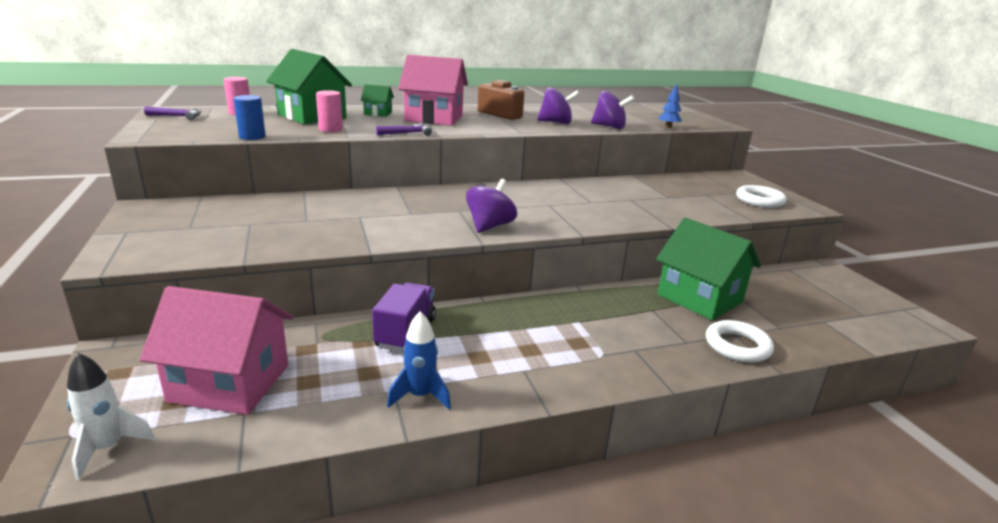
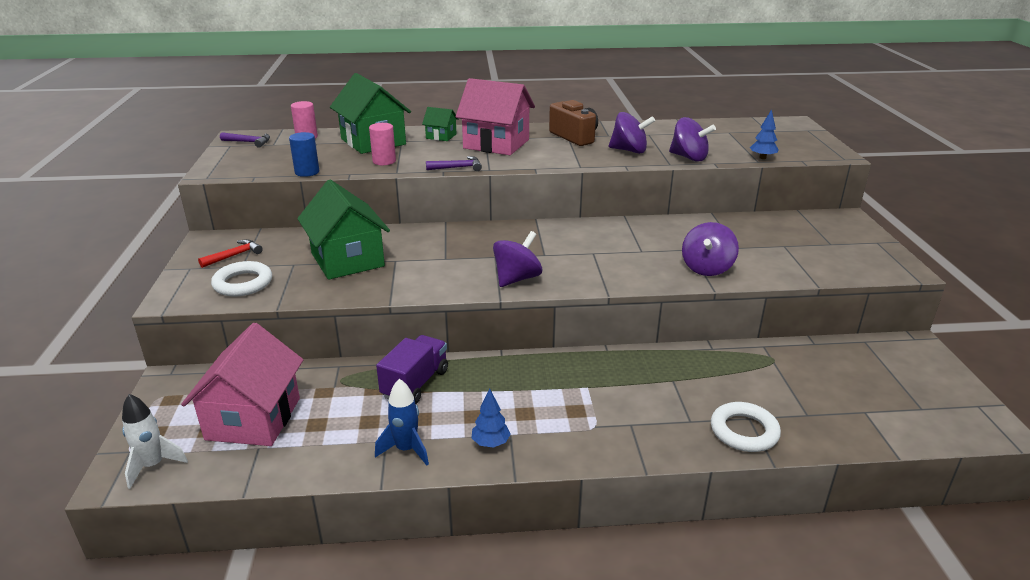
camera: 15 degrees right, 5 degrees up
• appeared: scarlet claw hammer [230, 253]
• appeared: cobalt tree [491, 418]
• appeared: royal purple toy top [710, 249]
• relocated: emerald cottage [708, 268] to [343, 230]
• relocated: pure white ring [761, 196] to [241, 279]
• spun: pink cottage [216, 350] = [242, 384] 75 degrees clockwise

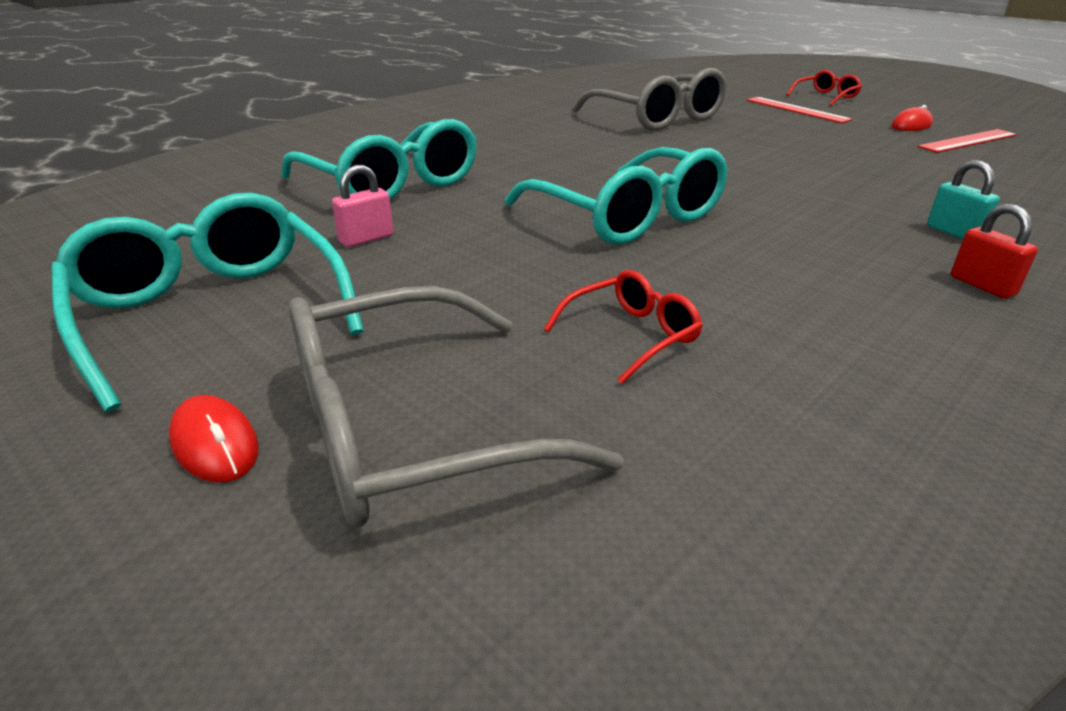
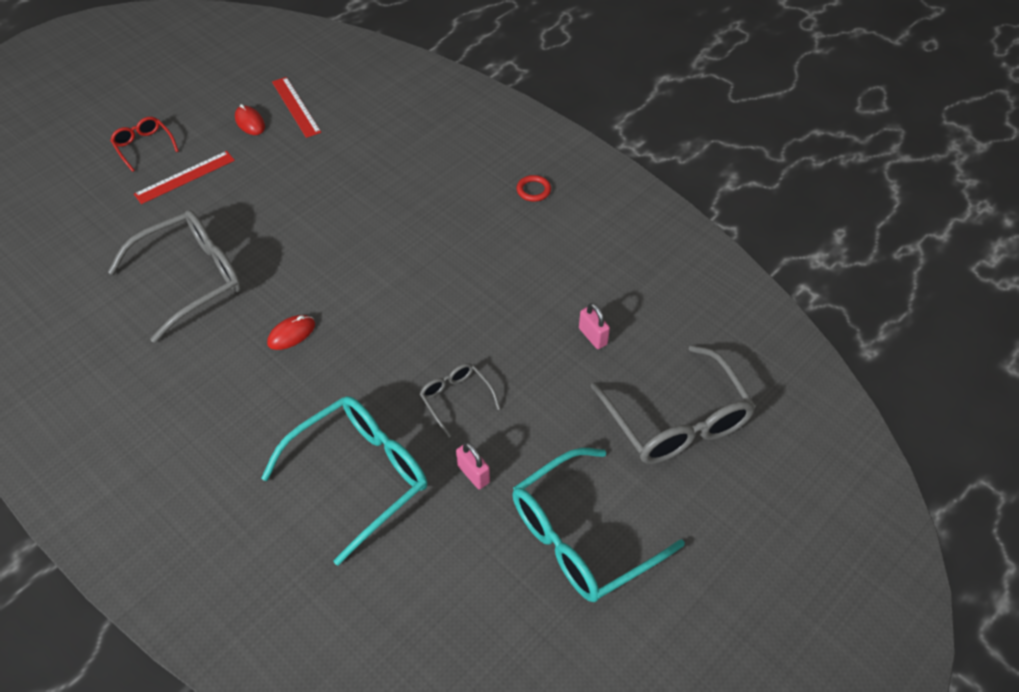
camera: 90 degrees left, 20 degrees up
• missing: aqua spectacles [616, 196]
• missing: aqua lock [963, 199]
• appeared: ash-grey spectacles [460, 400]
• relocated: scarlet computer mouse [214, 438] to [291, 332]
• exchanged: scarlet spectacles [623, 327] to pink lock [594, 326]
• exchanged: scarlet lock [994, 251] to scarlet ring [533, 188]

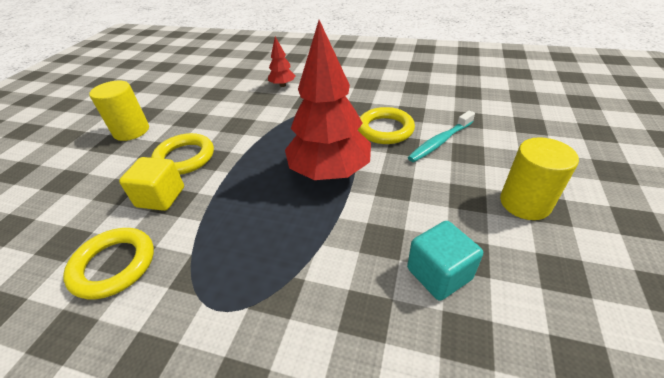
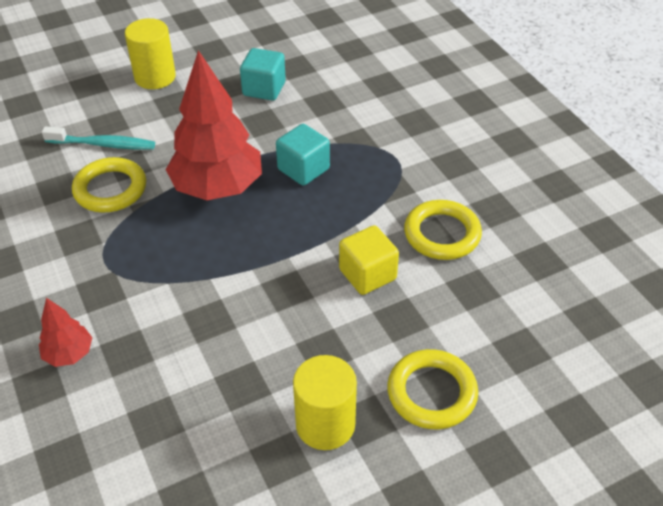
camera: 135 degrees left, 5 degrees up
• appeared: aqua block [303, 155]
• relocated: yellow ring [182, 154] to [432, 389]

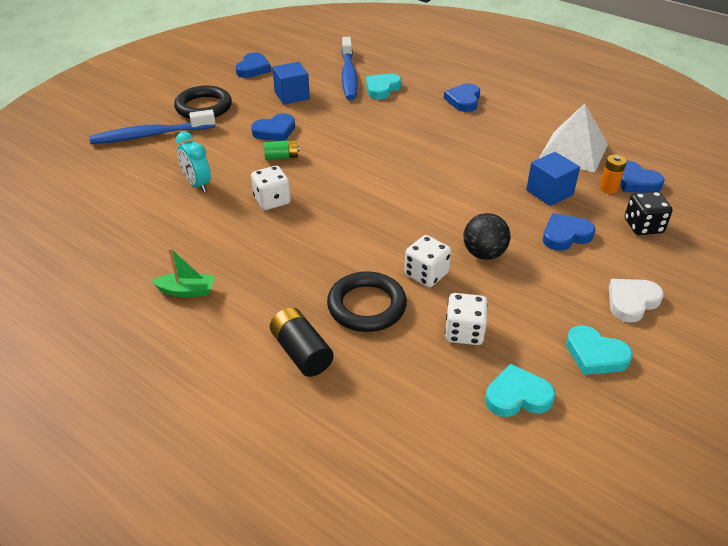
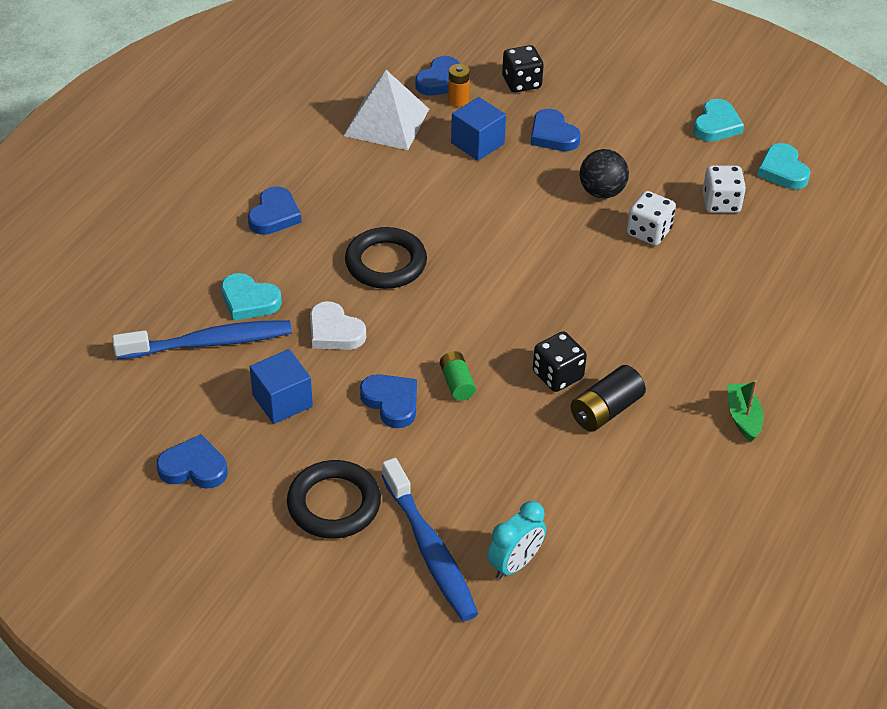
camera: 100 degrees left, 5 degrees up
• relocated: aqua bedside clock [193, 162] to [516, 540]
• relocated: ebony AA battery [302, 342] to [608, 398]
• relocated: ebony ring [367, 301] to [386, 258]
• relocated: pure white heart shape [636, 300] to [338, 325]
• colour: pure white game die [271, 188] to ebony game die [560, 362]
• spun: cobalt heart shape [462, 98] = [275, 210] 75 degrees counterclockwise

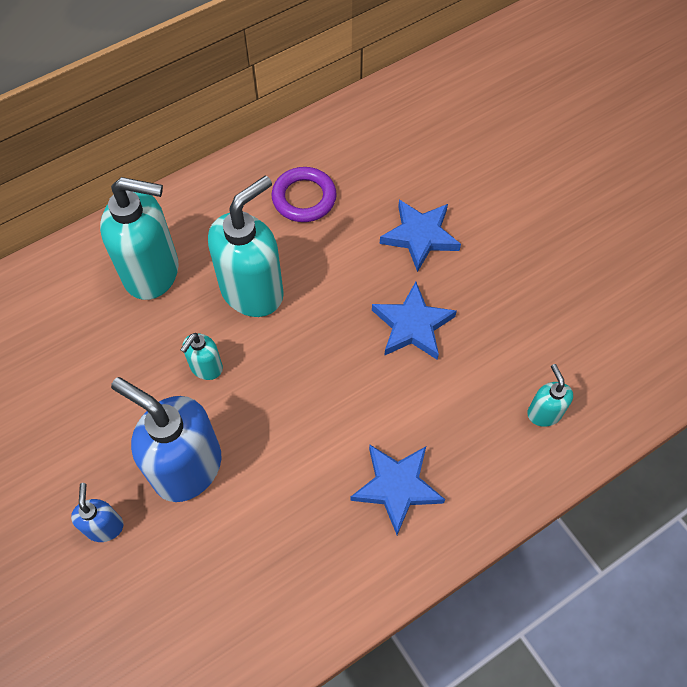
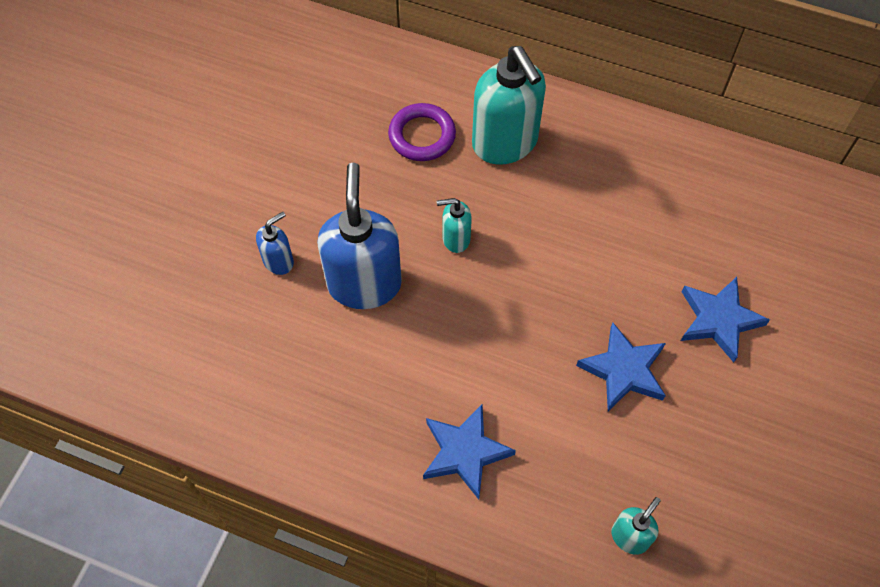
camera: 55 degrees right, 0 degrees up
• missing: aqua soap pump [246, 246]
• relocated: royal purple ring [304, 194] to [422, 132]

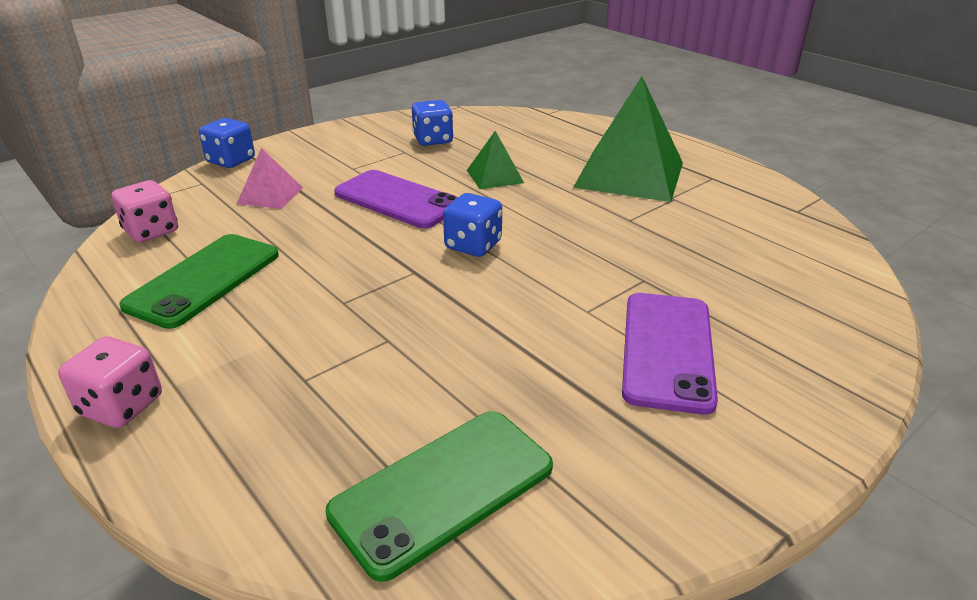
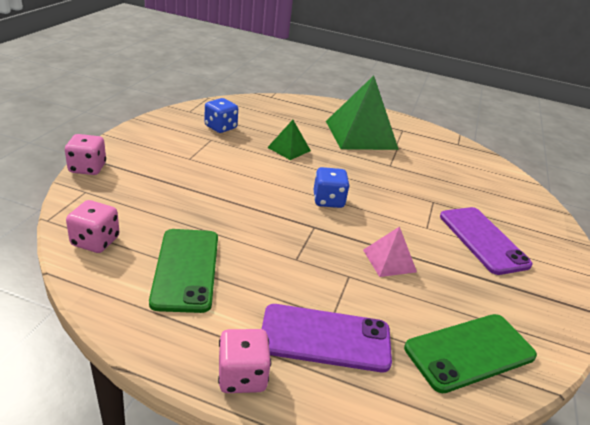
camera: 35 degrees left, 0 degrees up
• relocated: pink solid pyramid [270, 178] to [390, 251]
• relocated: royal purple smartphone [396, 199] to [327, 338]
• colour: cobalt game die [227, 143] to pink game die [85, 154]
• spun: emerald smartphone [439, 496] = [470, 353] 45 degrees clockwise

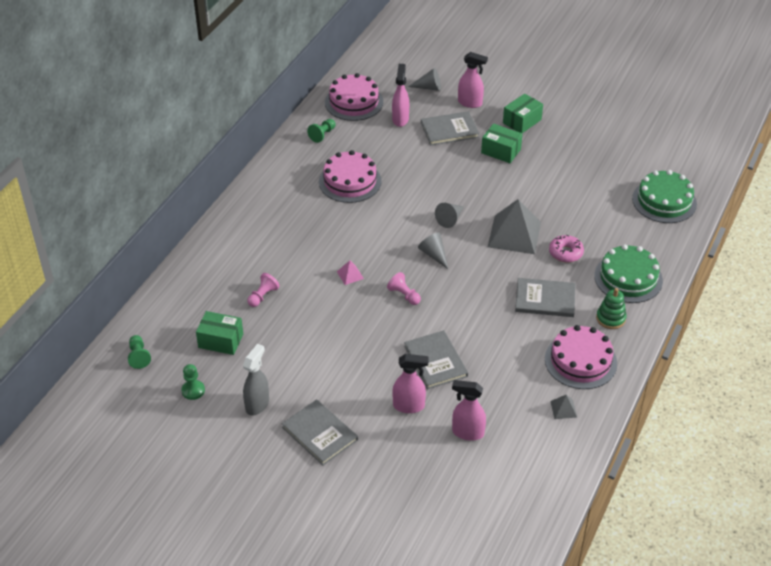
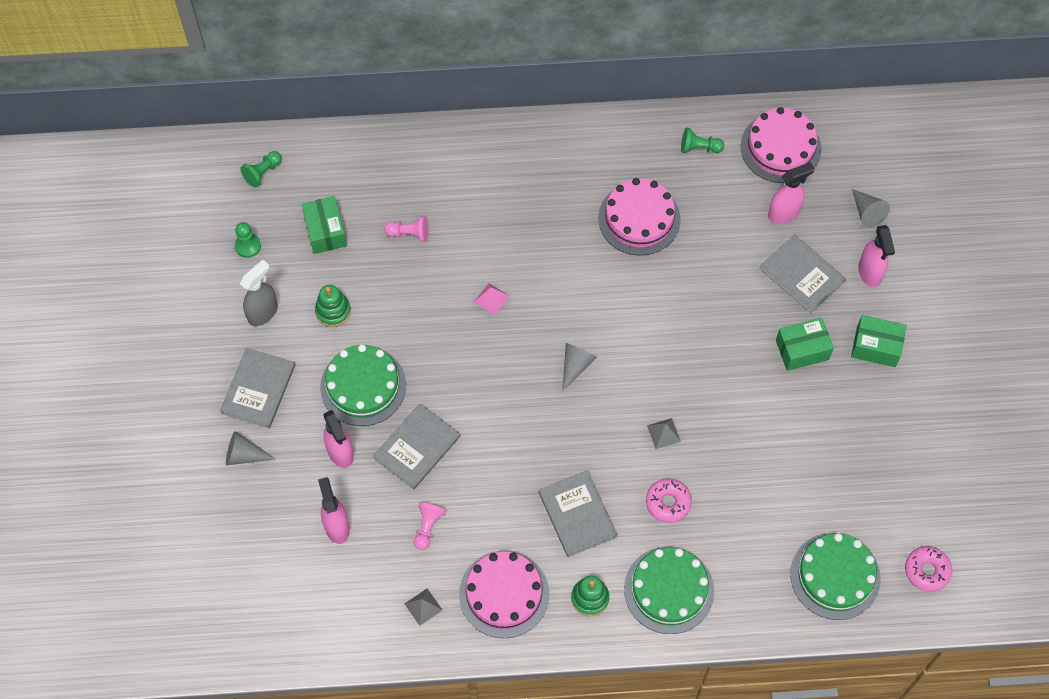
camera: 60 degrees right, 20 degrees up
• appeared: emerald stacking toy [333, 306]
• appeared: emerald gateau [363, 385]
• appeared: pink doughnut [928, 569]
• relocated: pink chess pawn [404, 288] to [430, 526]
• relocated: ash-grey cone shape [449, 215] to [250, 448]
• spun: ash-grey spray bottle [256, 380] = [259, 293] 45 degrees counterclockwise
• spun: emerald parcel [502, 143] = [805, 344] 75 degrees clockwise
• size: ash-grey solid pyramid [514, 226] = [664, 433] x0.43

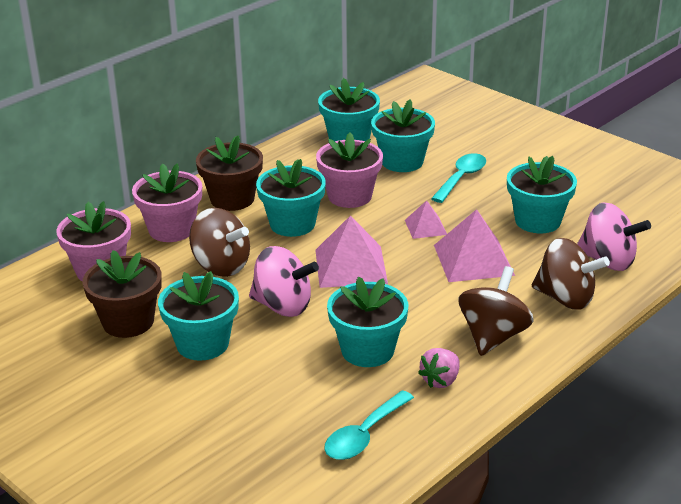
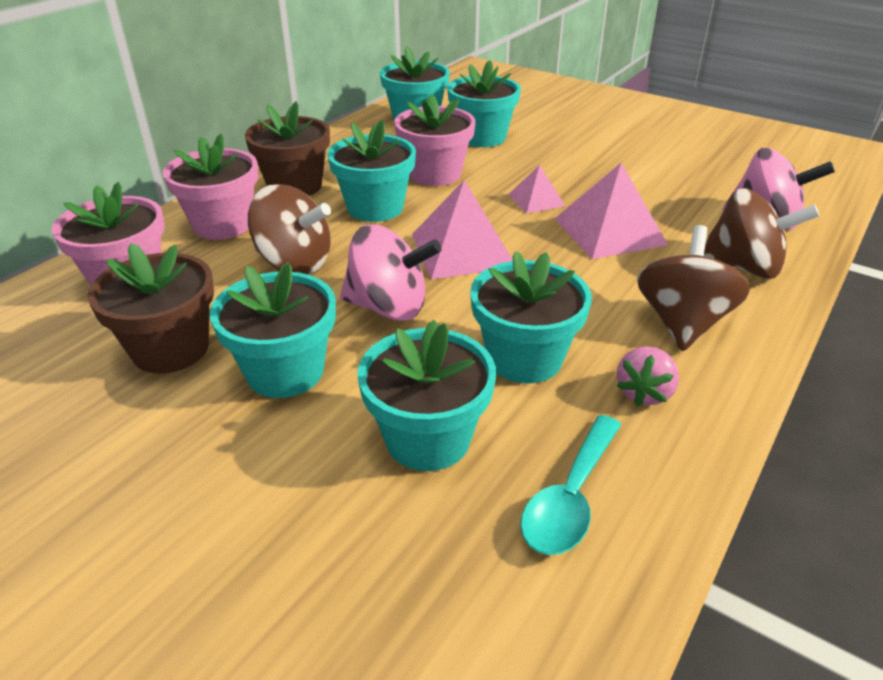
camera: 10 degrees left, 5 degrees up
• missing: aqua tablespoon [458, 178]
• relocated: aqua flower pot [542, 194] to [426, 395]

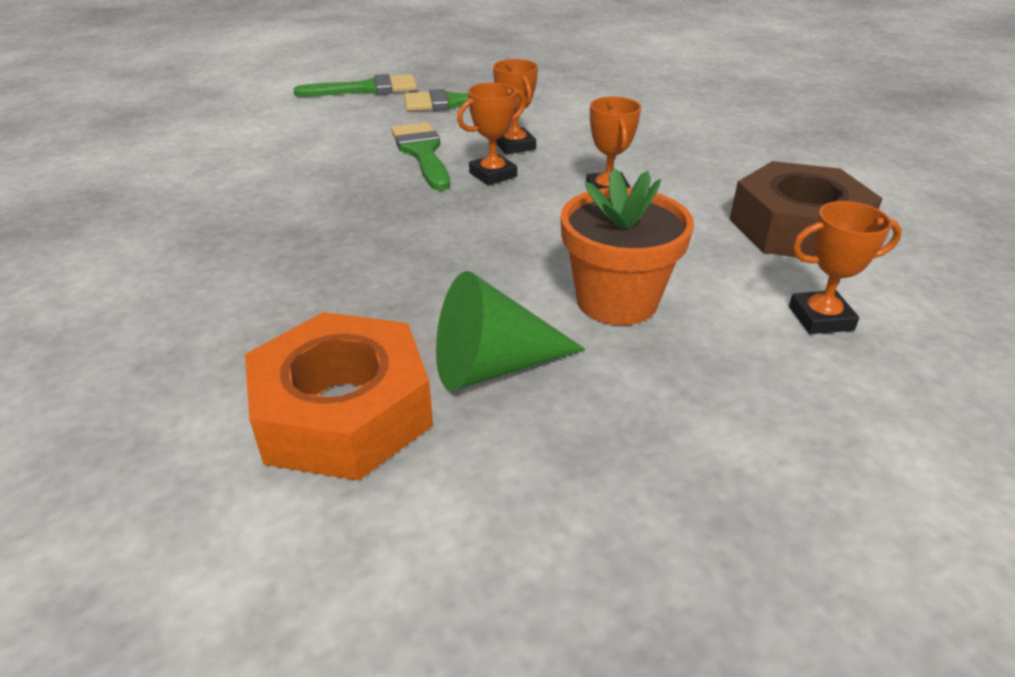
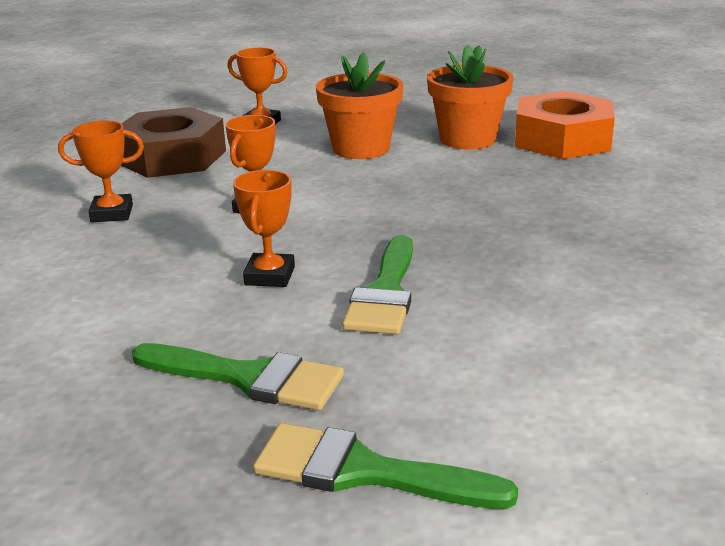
camera: 150 degrees left, 10 degrees down
• relocated: orange prize cup [491, 134] to [101, 171]
• exchanged: emerald cone shape [510, 331] to orange flower pot [470, 97]

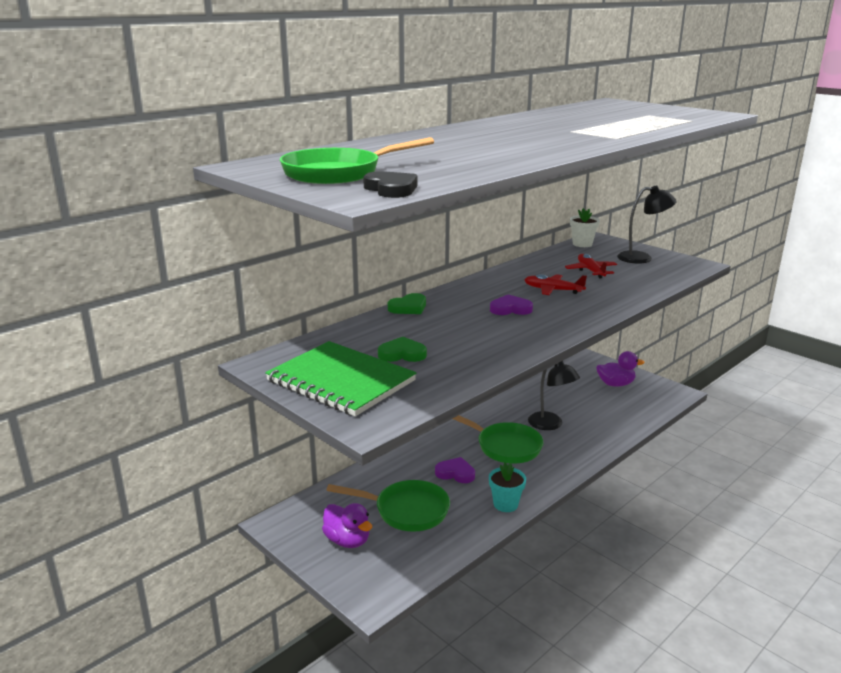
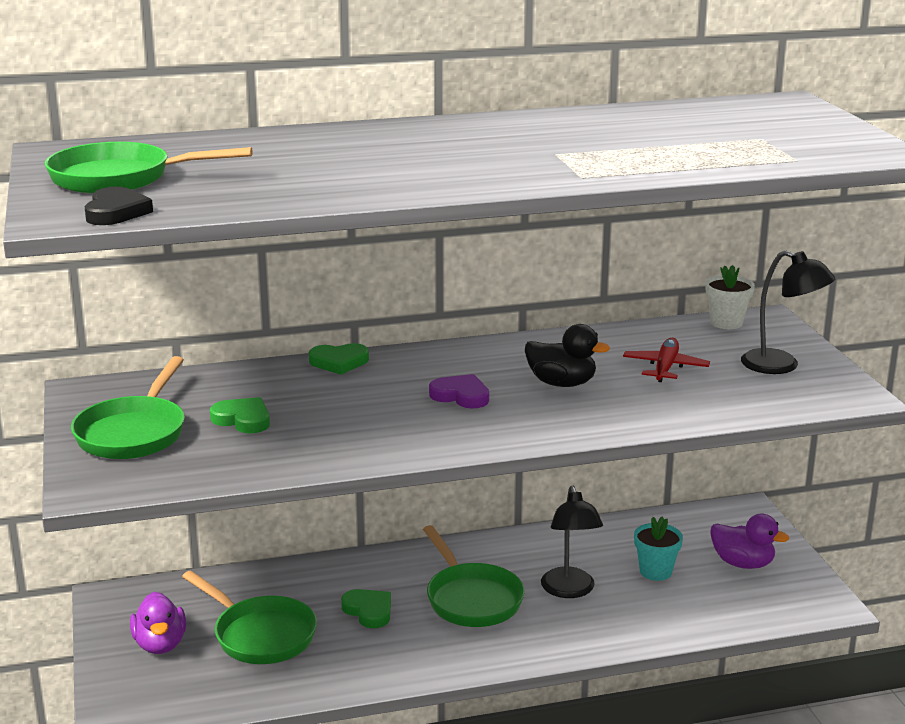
camera: 30 degrees right, 0 degrees up
• relocated: aqua flower pot [507, 487] to [658, 549]
• exchanged: emerald notepad [341, 378] to emerald pan [128, 407]
• exchanged: scarlet plane [555, 284] to ebony duck [567, 355]
• colour: royal purple heart shape [455, 470] to emerald heart shape [366, 608]

